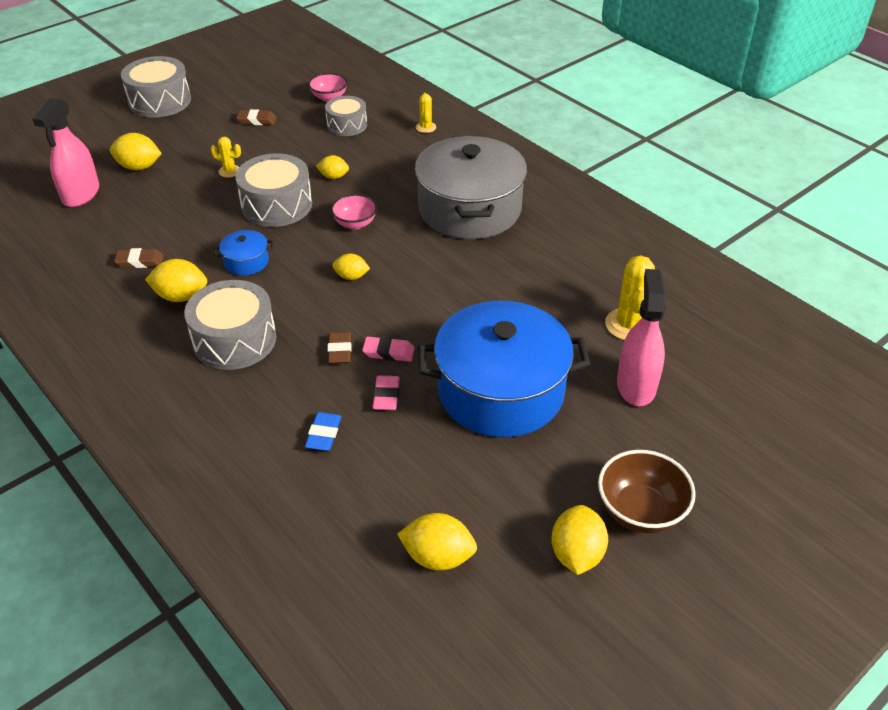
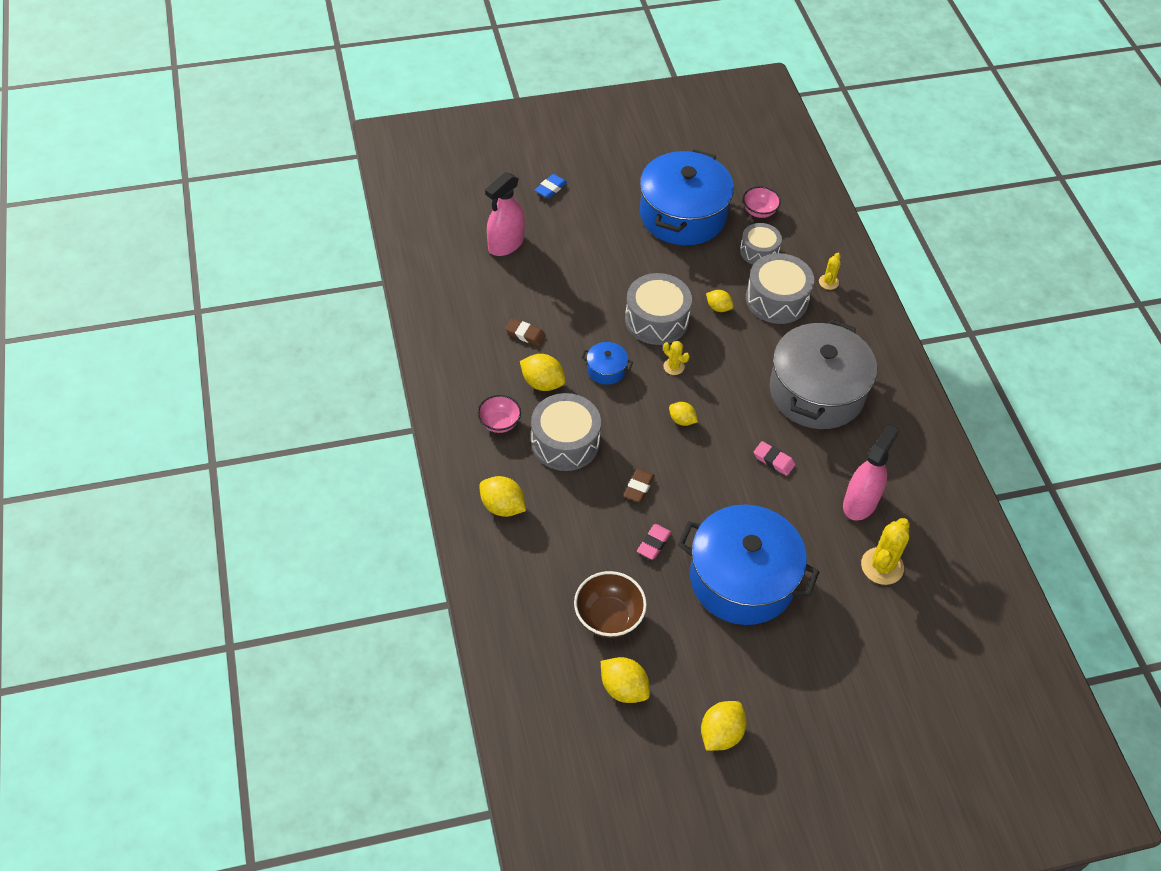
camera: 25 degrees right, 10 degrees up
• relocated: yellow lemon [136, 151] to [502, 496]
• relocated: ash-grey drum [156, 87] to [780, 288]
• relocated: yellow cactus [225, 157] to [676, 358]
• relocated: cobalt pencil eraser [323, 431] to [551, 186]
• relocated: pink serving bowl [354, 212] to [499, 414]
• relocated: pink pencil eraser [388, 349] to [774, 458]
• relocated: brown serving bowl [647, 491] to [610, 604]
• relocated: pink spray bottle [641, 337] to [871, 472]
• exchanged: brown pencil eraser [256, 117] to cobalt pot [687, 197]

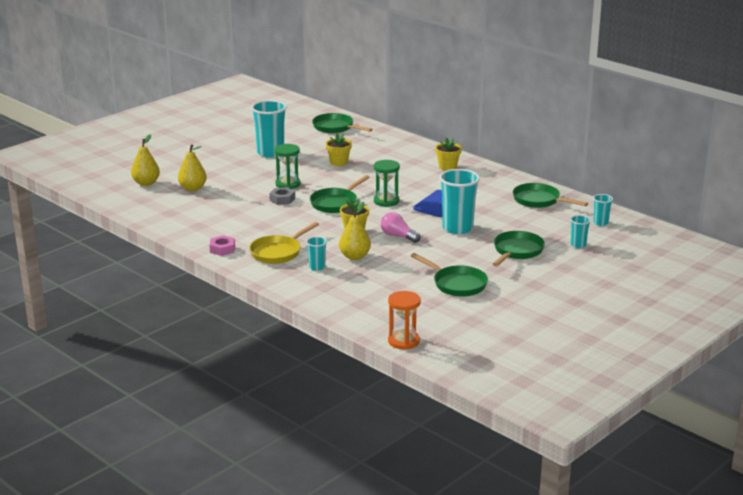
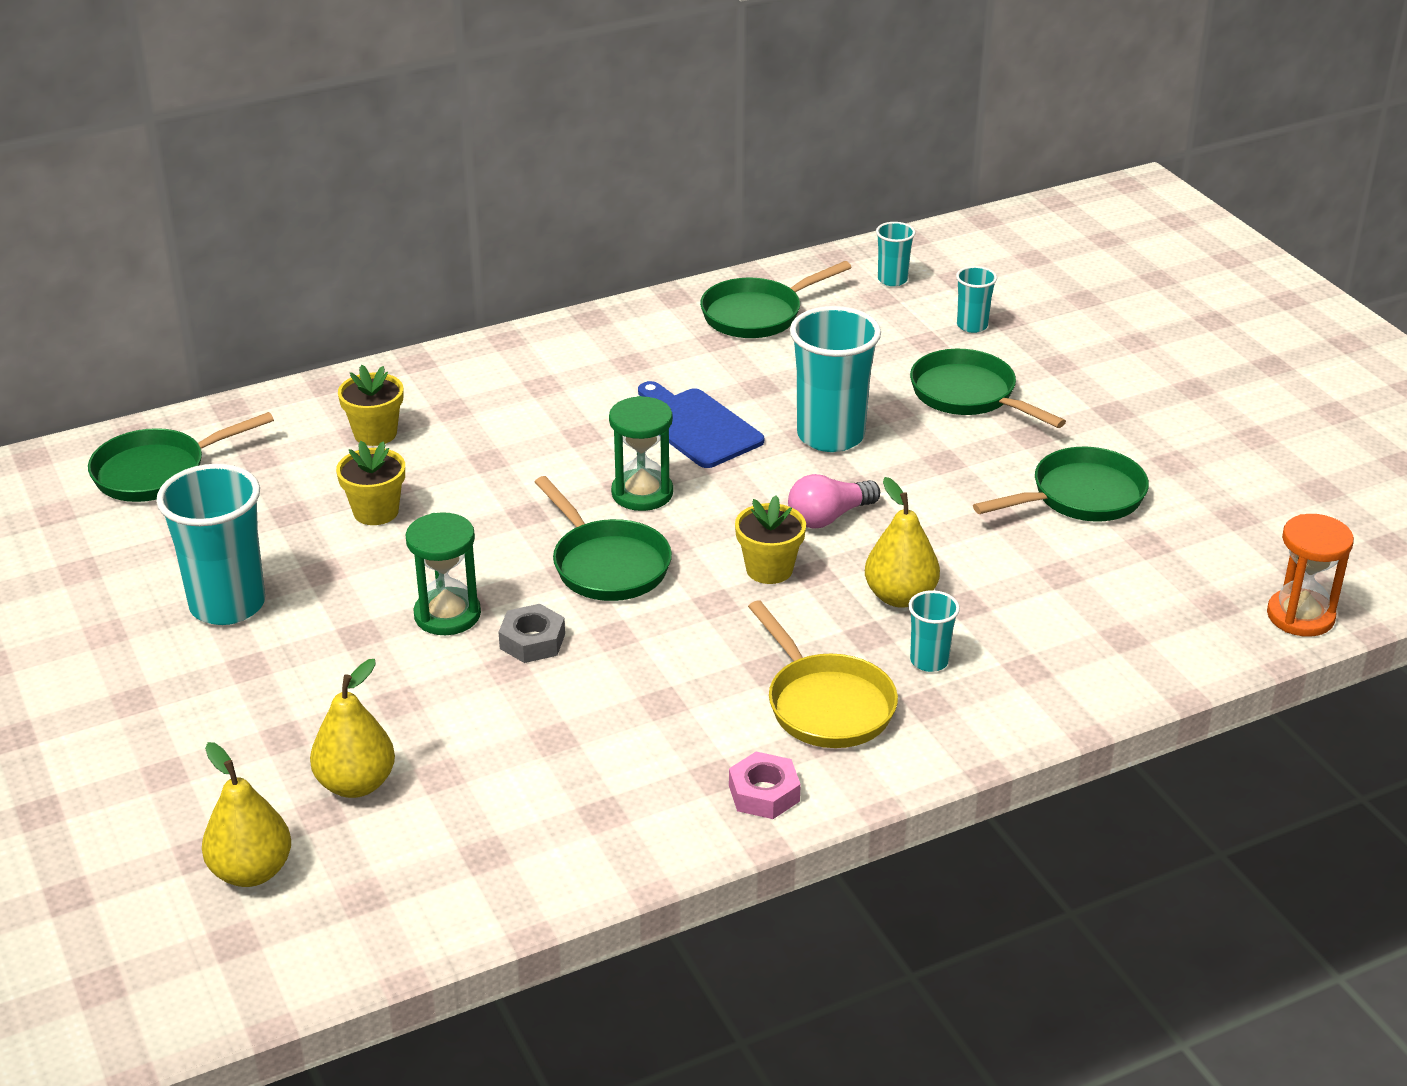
camera: 70 degrees left, 10 degrees up
• relocated: yellow flower pot [448, 154] to [370, 405]

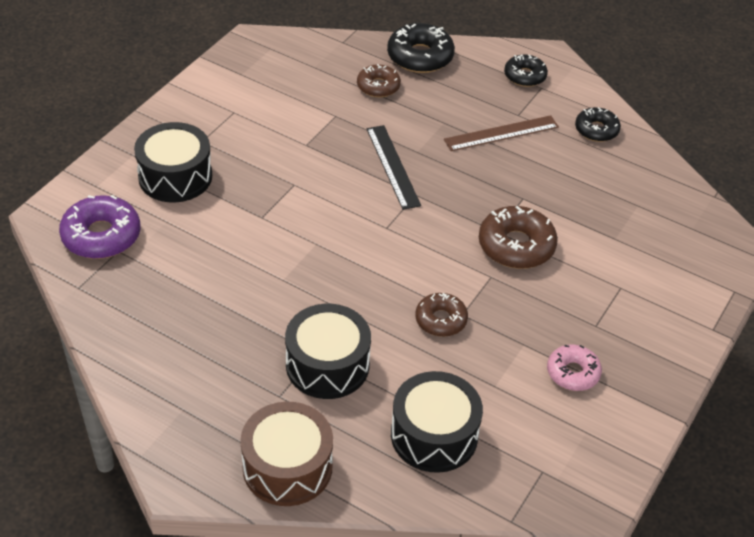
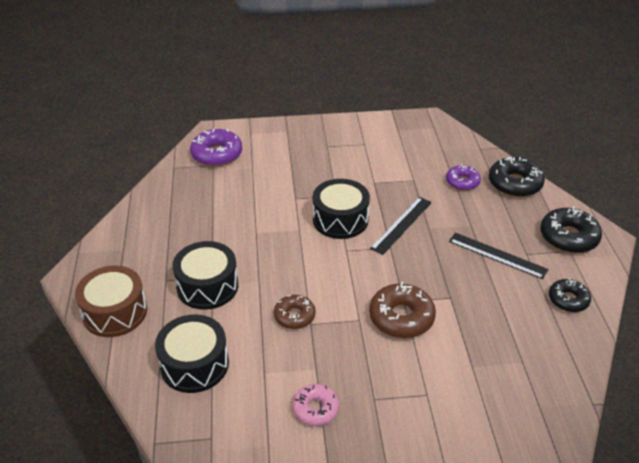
camera: 55 degrees right, 5 degrees down
• relocated: ebony drum [173, 162] to [341, 209]
• colour: brown doughnut [379, 81] to royal purple doughnut [463, 177]
• colour: brown measuring stick [501, 133] to ebony measuring stick [498, 256]
• size: ebony doughnut [526, 71] = [571, 229] x1.58

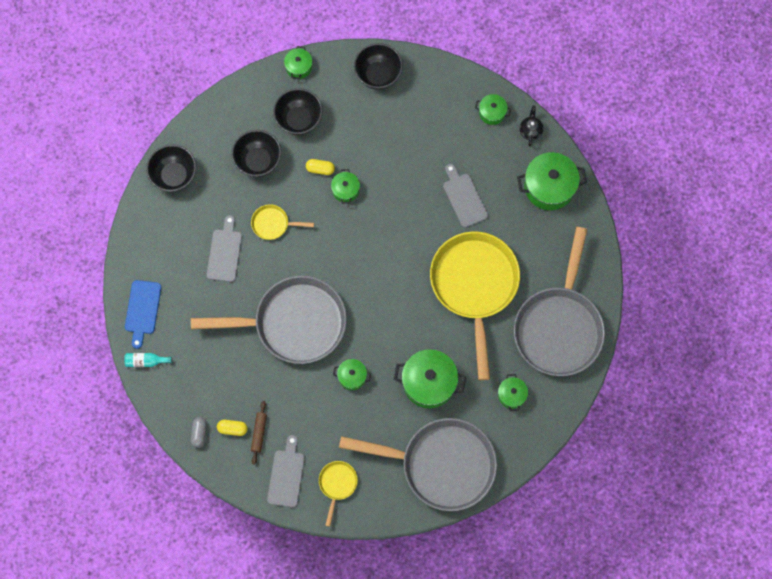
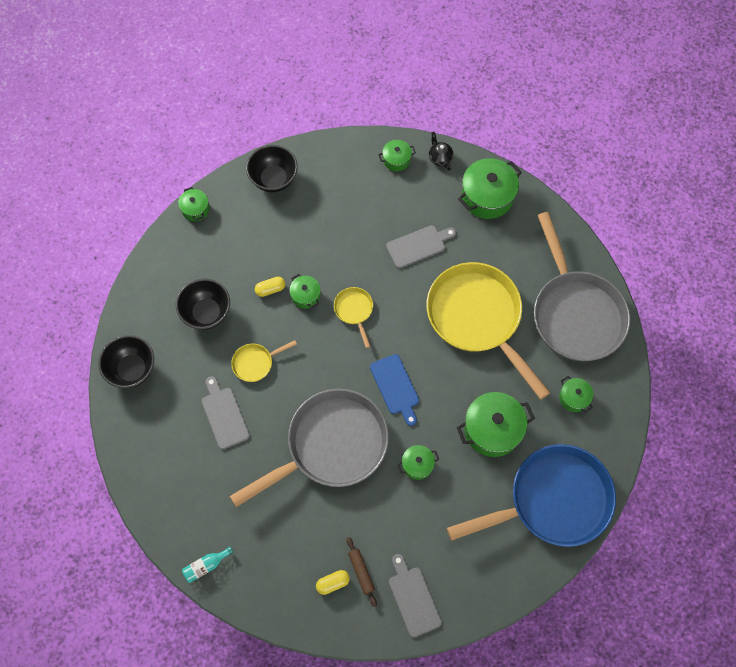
camera: 30 degrees left, 5 degrees down
• missing: ash-grey pill [199, 432]
• missing: ebony serving bowl [298, 111]
• relocated: cobalt bread board [143, 314] to [394, 390]
• relocated: yellow pan [338, 494] to [353, 317]
• colour: ash-grey pan [418, 464] to cobalt pan [531, 495]
• spun: ash-grey bread board [465, 196] = [421, 246] 120 degrees clockwise

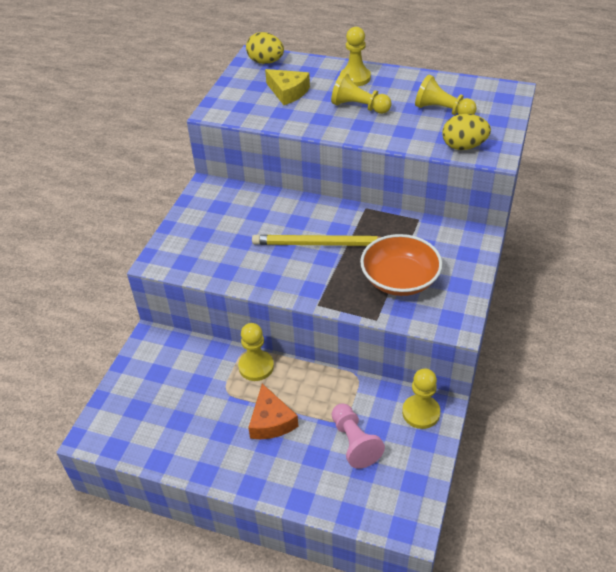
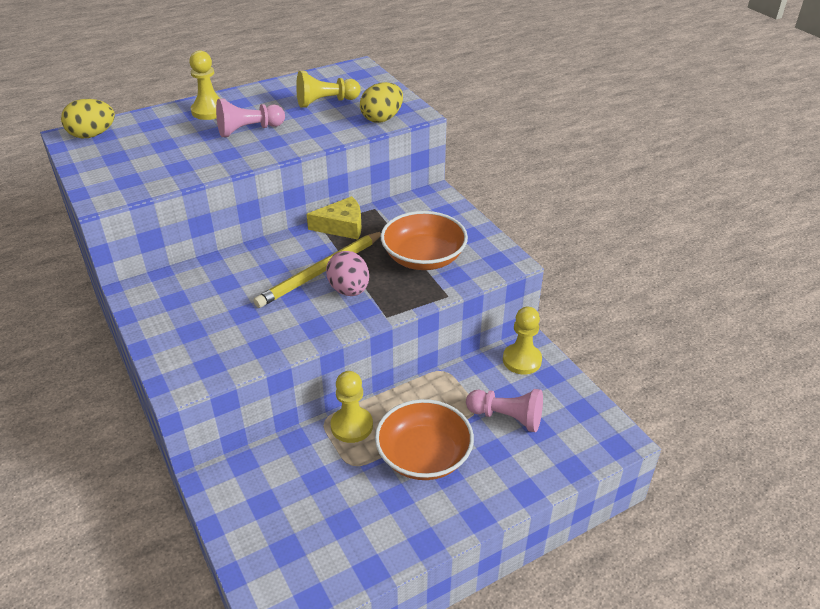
camera: 50 degrees left, 5 degrees down
• appeared: pink toy egg [347, 273]
• relocated: yellow cheese [287, 87] to [334, 218]
• exchanged: orange cheese [273, 411] to orange serving bowl [424, 439]
• colour: yellow chess pawn [361, 93] to pink chess pawn [250, 118]

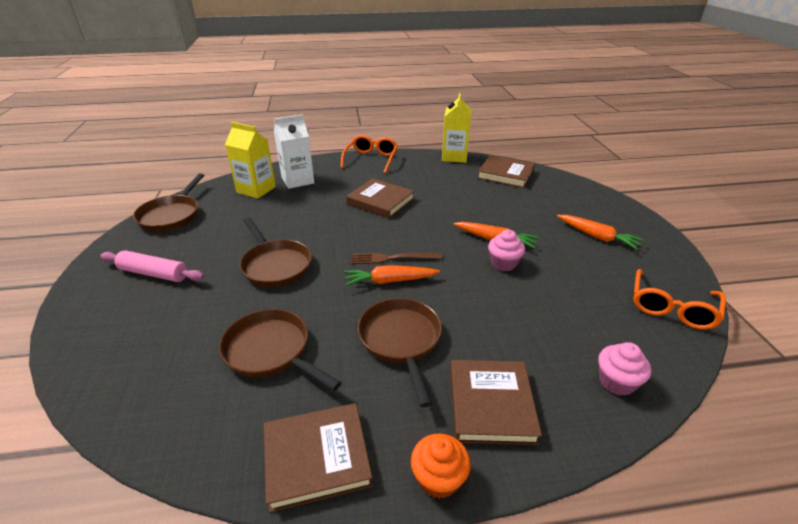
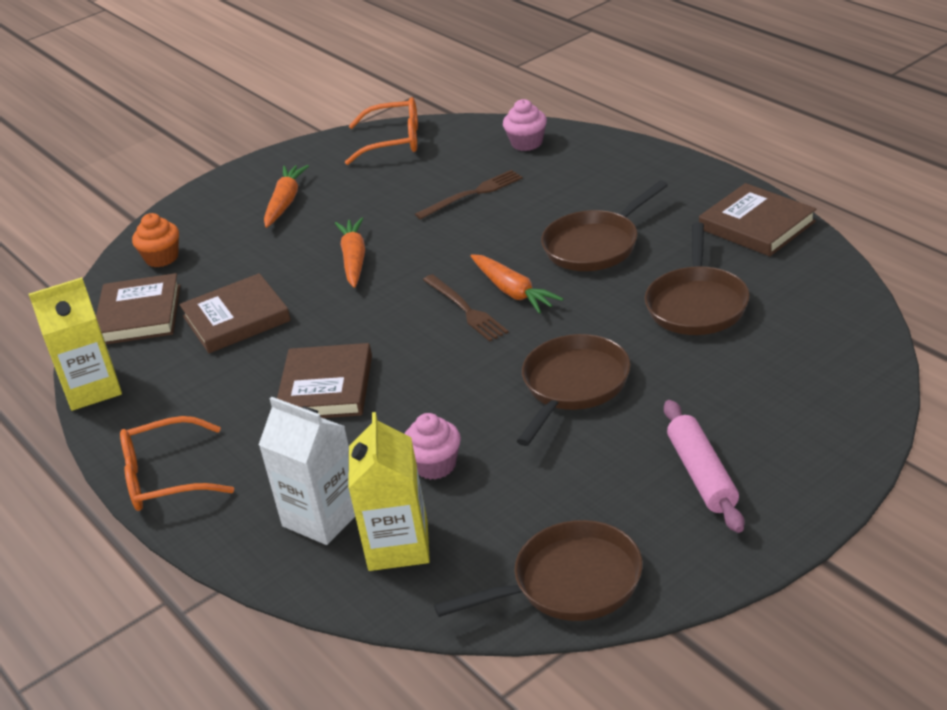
camera: 115 degrees left, 0 degrees up
• appeared: brown dinner fork [469, 195]
• relocated: orange cupcake [441, 466] to [155, 240]
• relocated: brown book [496, 402] to [235, 313]
• relocated: pink cupcake [506, 250] to [432, 446]

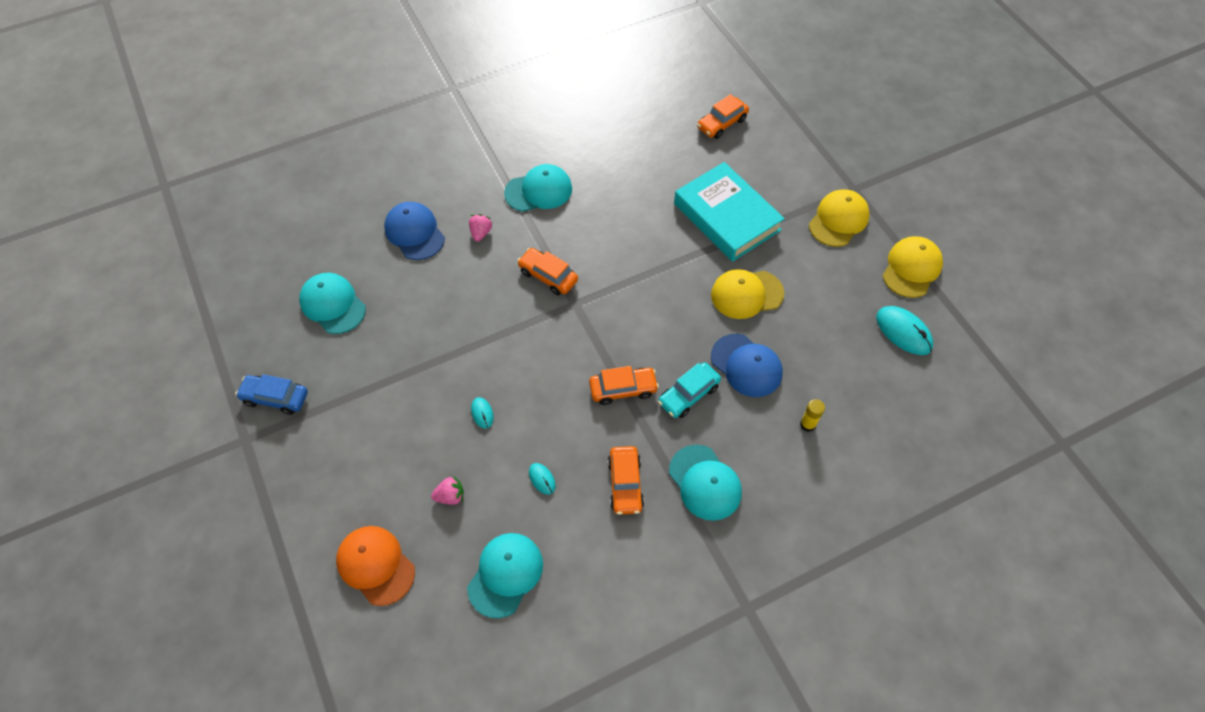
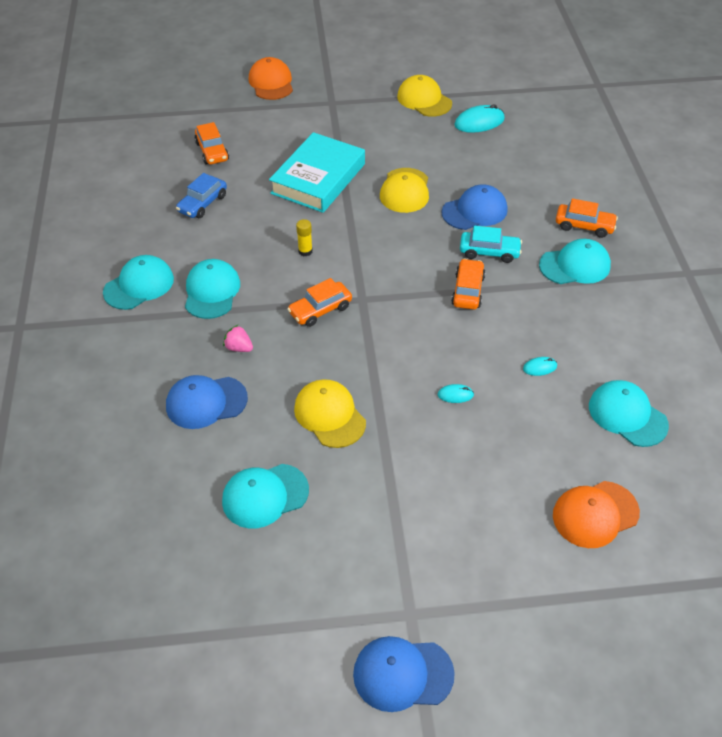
camera: 70 degrees left, 10 degrees down
• missing: pink strawberry [447, 490]
• appeared: aqua peaked cap [138, 282]
• appeared: orange peaked cap [271, 78]
• appeared: cobalt peaked cap [404, 674]
• relocated: cobalt toy car [271, 394] to [201, 195]
• relocated: orange toy car [626, 480] to [587, 218]
• relocated: yellow glue stick [812, 415] to [304, 238]
• relocated: yellow peaked cap [839, 218] to [330, 413]
• spun: aqua toy car [689, 390] = [491, 244] 60 degrees counterclockwise
• spun: aqua book [729, 212] = [317, 172] 45 degrees counterclockwise

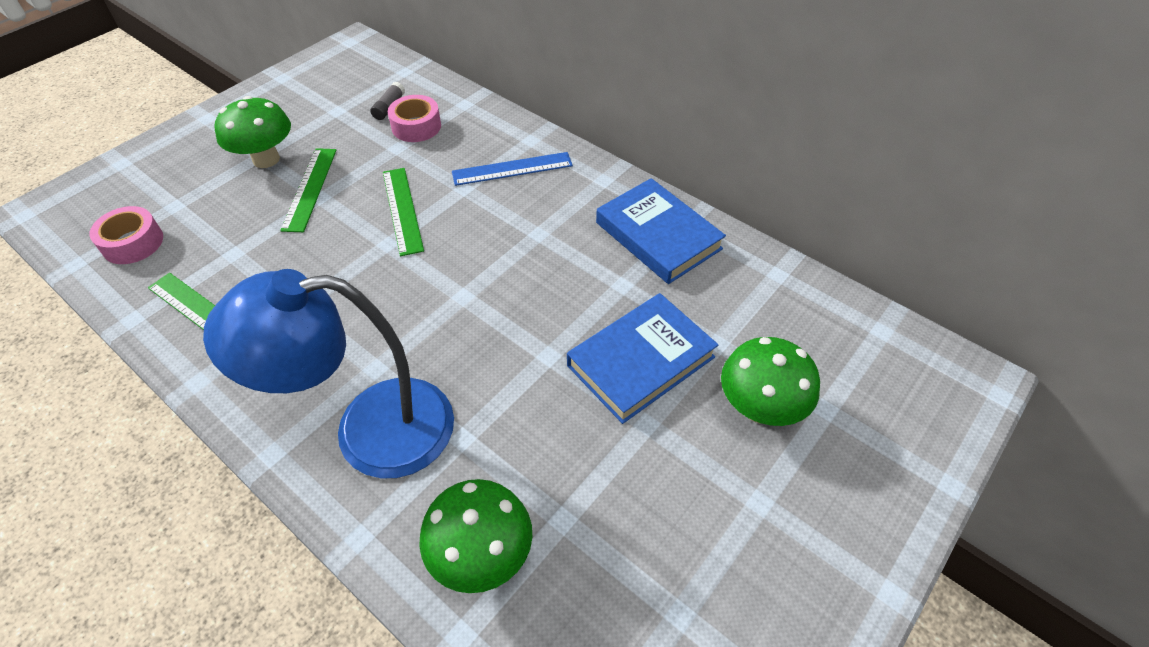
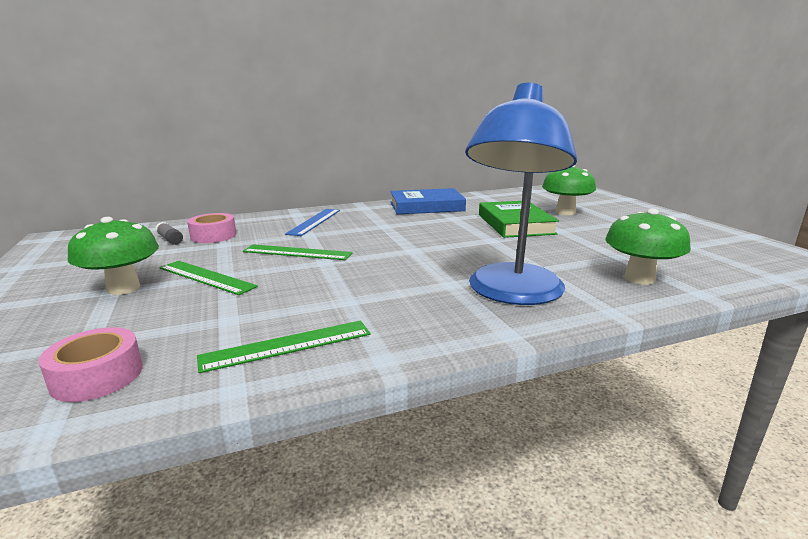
camera: 60 degrees left, 30 degrees down
• colour: cobalt book [642, 358] to emerald book [519, 219]

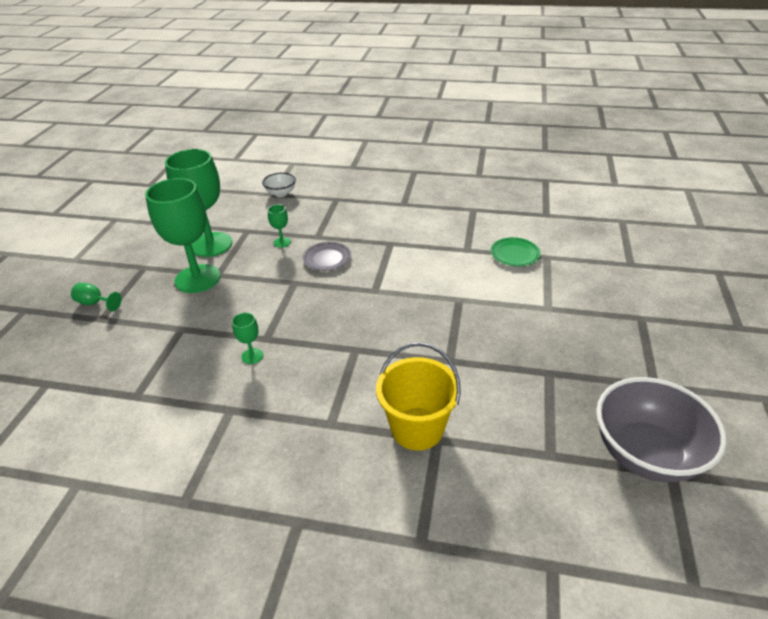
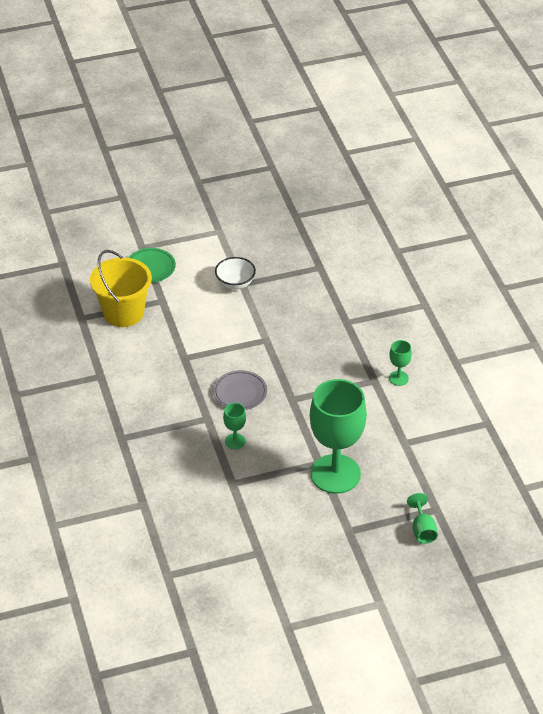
camera: 120 degrees left, 5 degrees up
• missing: emerald goblet [198, 203]
• missing: ash-grey serving bowl [661, 429]
• relocated: pure white serving bowl [279, 185] to [235, 273]
• relocated: yellow bucket [418, 396] to [121, 288]

